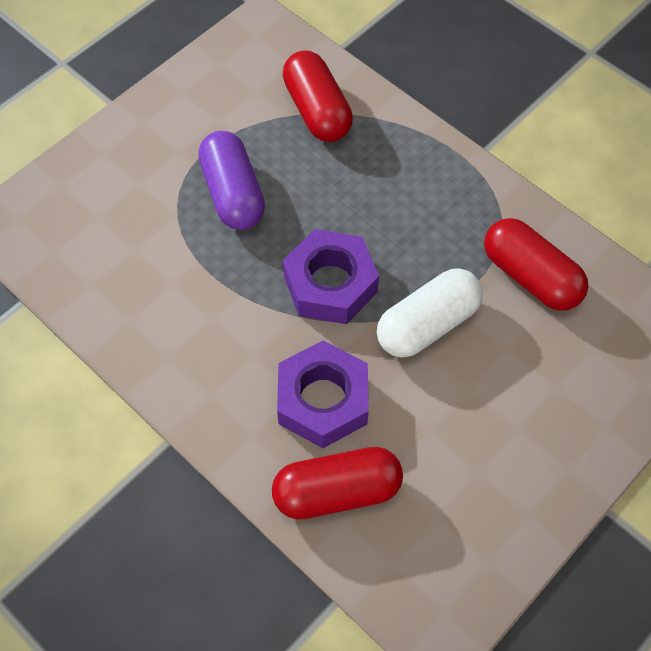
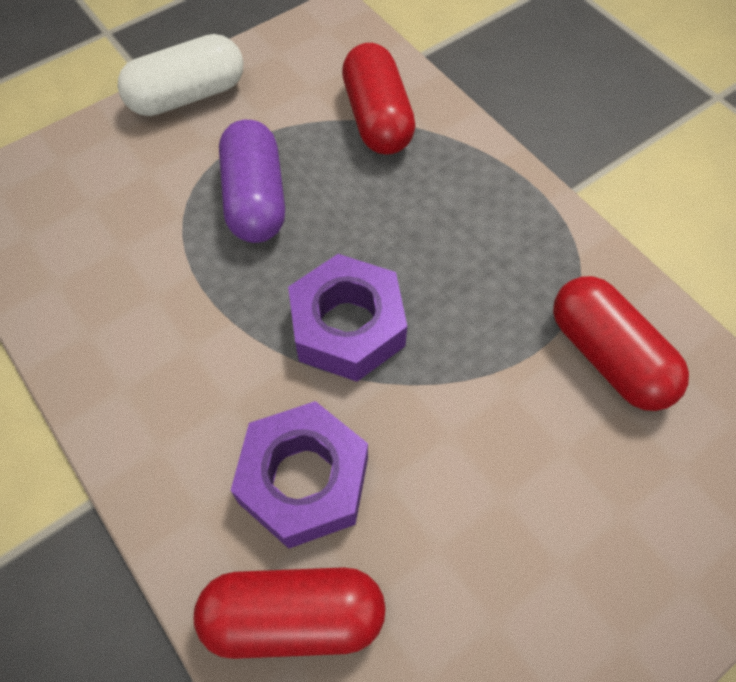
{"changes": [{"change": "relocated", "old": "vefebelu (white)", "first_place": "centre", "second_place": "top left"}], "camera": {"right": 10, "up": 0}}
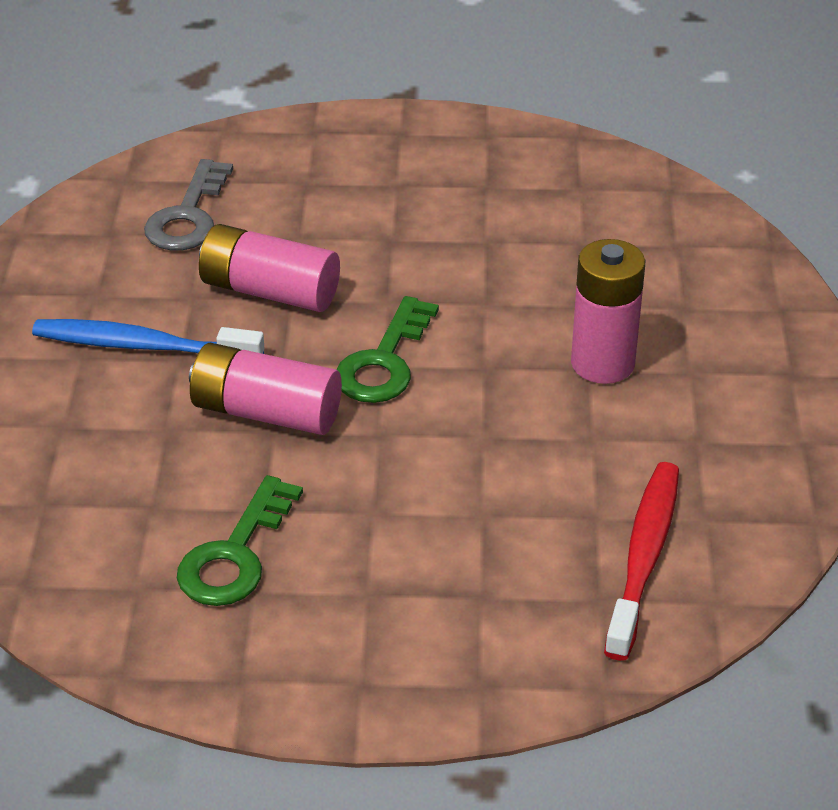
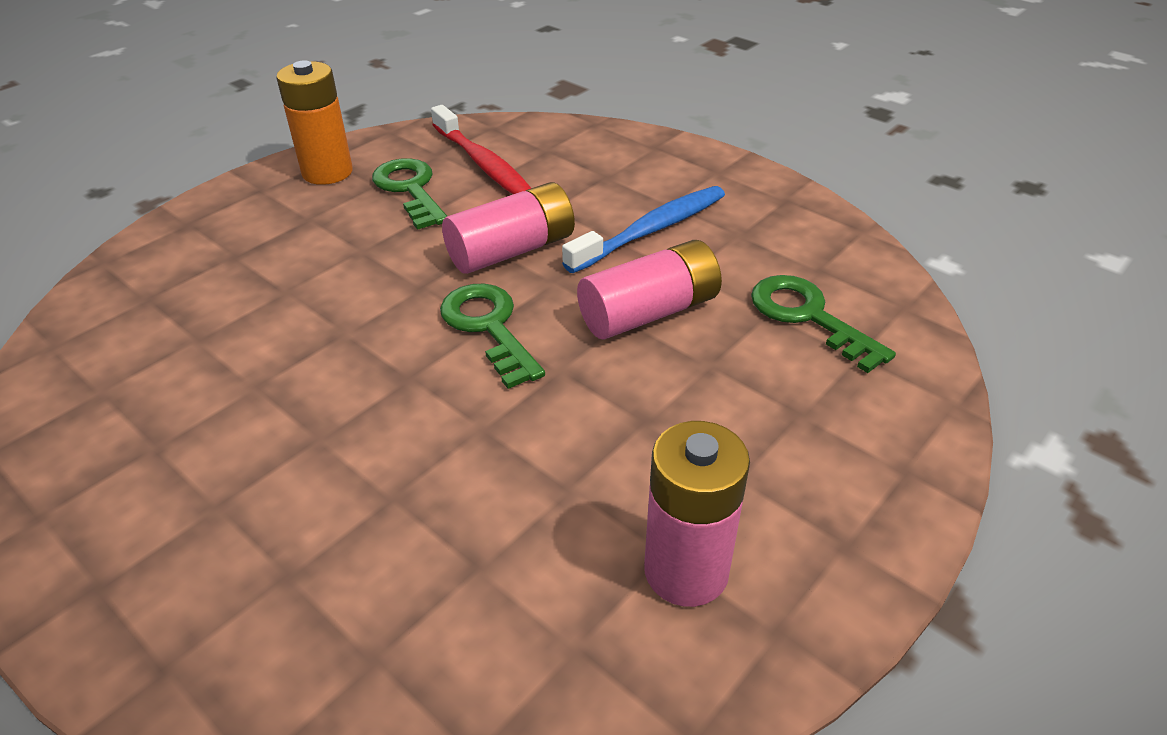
{"changes": [{"change": "appeared", "new": "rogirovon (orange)", "second_place": "top left"}, {"change": "relocated", "old": "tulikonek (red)", "first_place": "bottom right", "second_place": "top centre"}, {"change": "relocated", "old": "rogirovon (pink) (no. 3 from left)", "first_place": "middle right", "second_place": "bottom centre"}, {"change": "colour", "old": "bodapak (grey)", "new": "bodapak (green) (no. 3 from left)", "first_place": "top left", "second_place": "middle right"}], "camera": {"right": 130, "up": 0}}
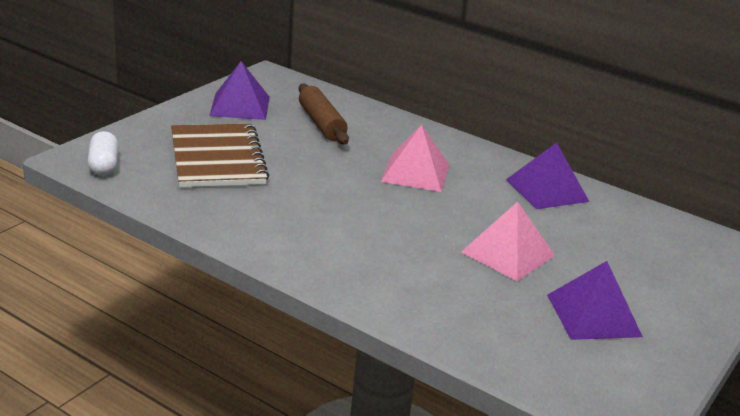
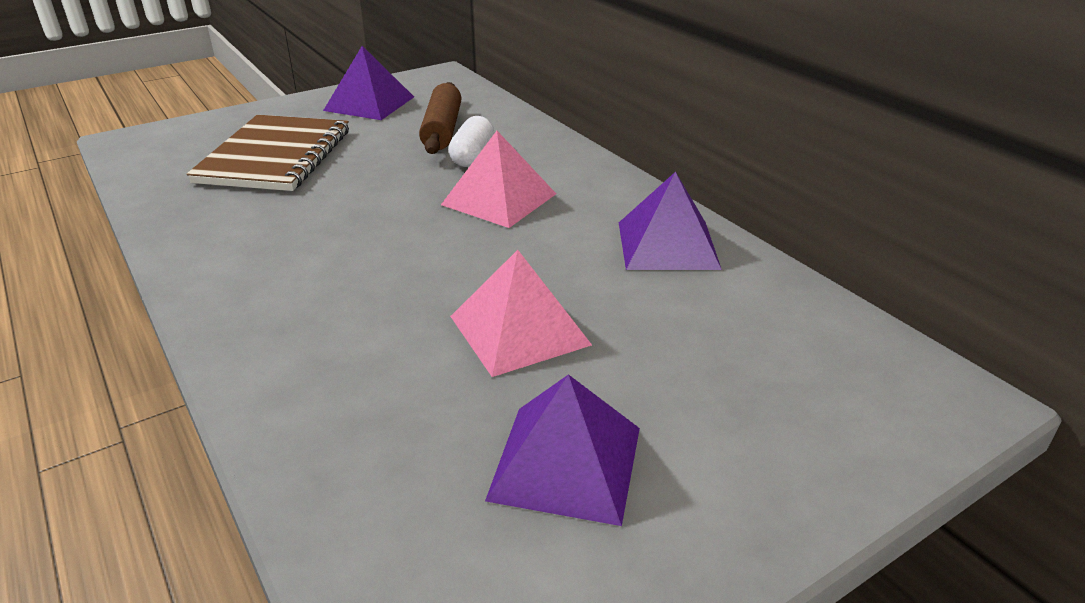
{"changes": [{"change": "relocated", "old": "vefebelu (white)", "first_place": "middle left", "second_place": "top centre"}], "camera": {"right": 25, "up": 5}}
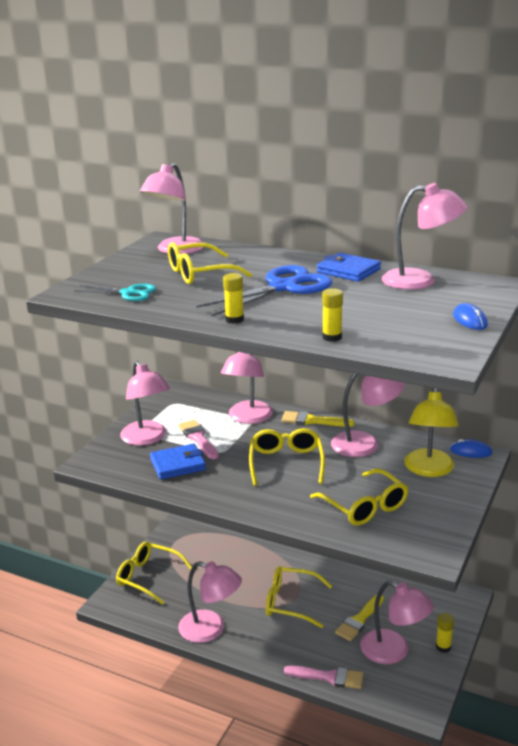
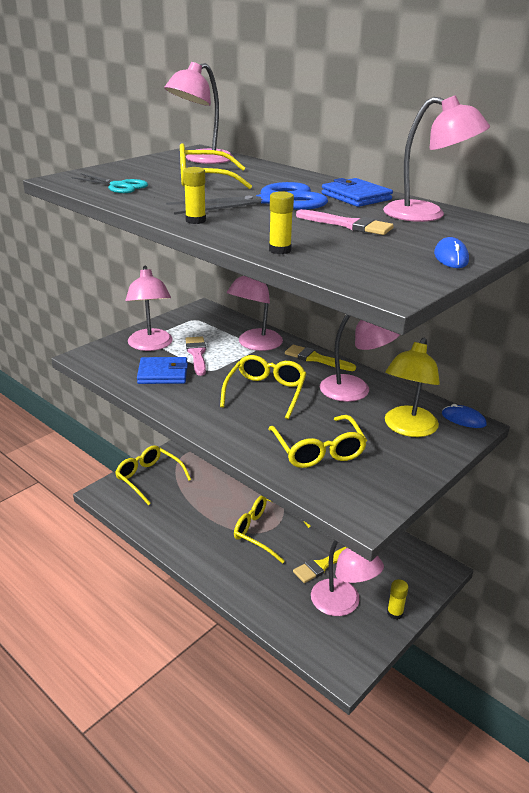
{"changes": [{"change": "relocated", "old": "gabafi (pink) (no. 2 from left)", "first_place": "bottom centre", "second_place": "top centre"}, {"change": "missing", "old": "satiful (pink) (no. 3 from left)", "first_place": "bottom centre"}], "camera": {"right": 15, "up": 5}}
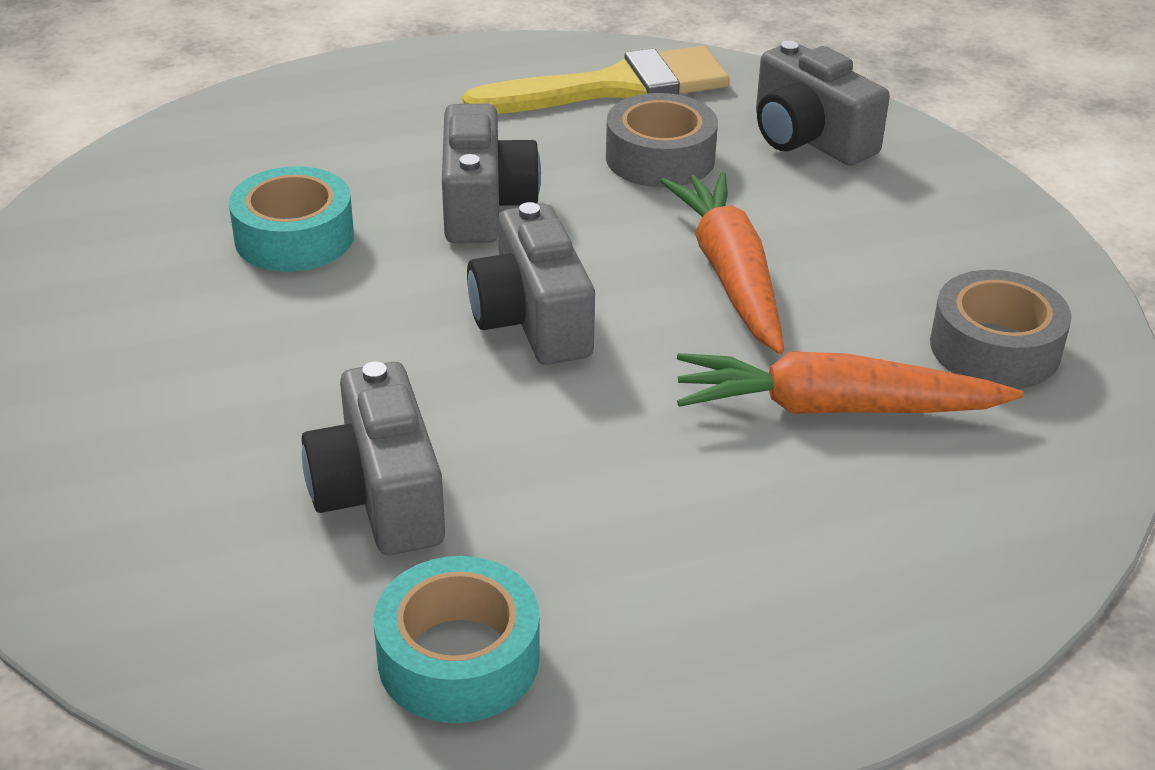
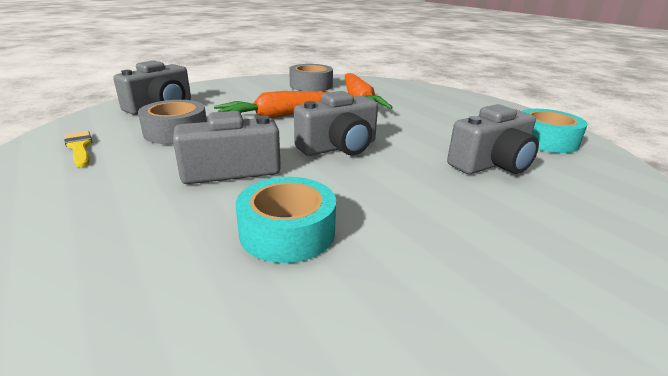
{"changes": [{"change": "size", "old": "gabafi (yellow)", "first_place": "top centre", "second_place": "middle left", "factor": 0.47}], "camera": {"right": -105, "up": -10}}
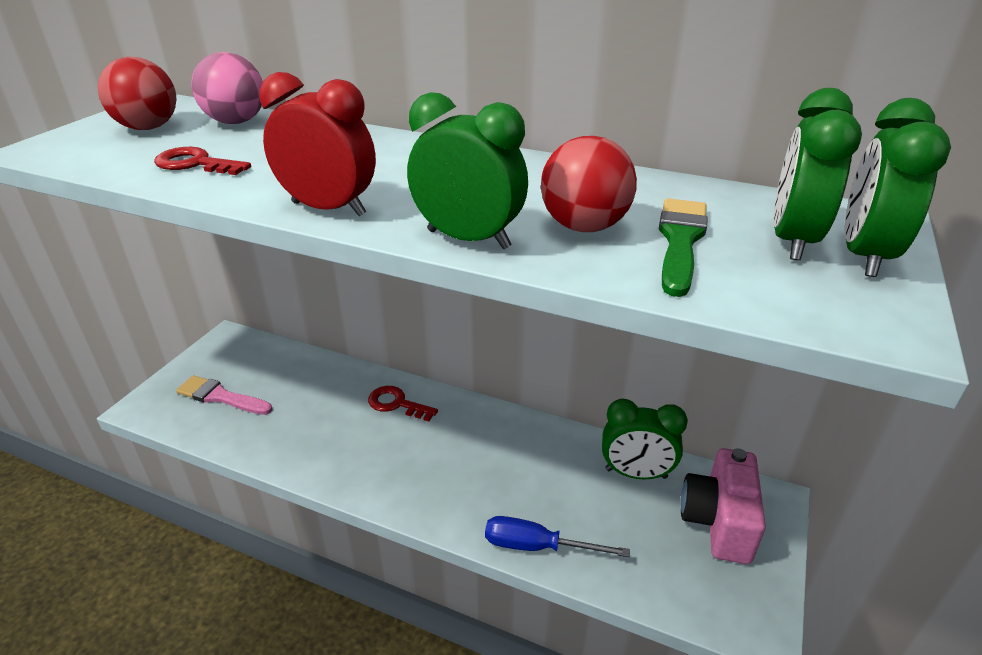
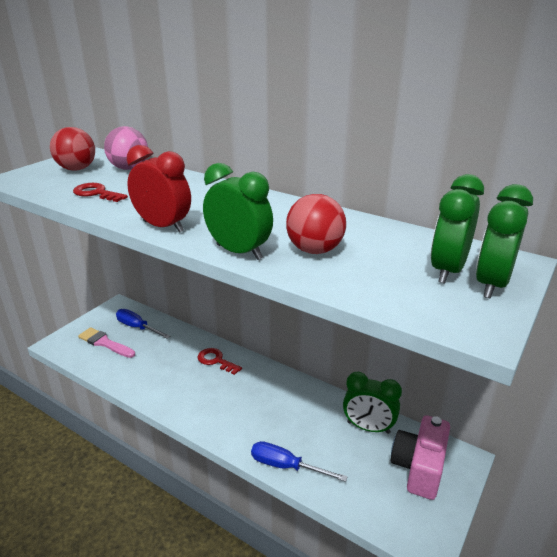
{"changes": [{"change": "appeared", "new": "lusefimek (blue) (no. 1 from left)", "second_place": "middle left"}, {"change": "missing", "old": "gabafi (green)", "first_place": "middle right"}], "camera": {"right": 10, "up": -5}}
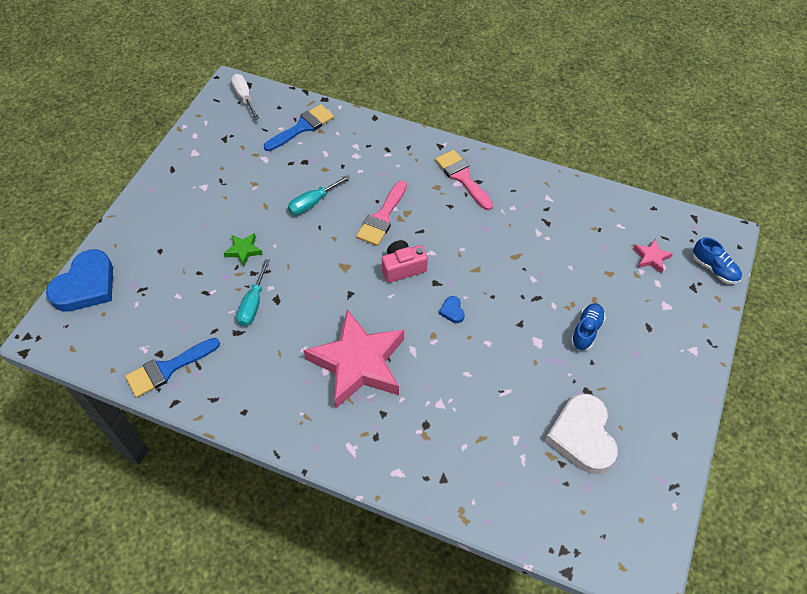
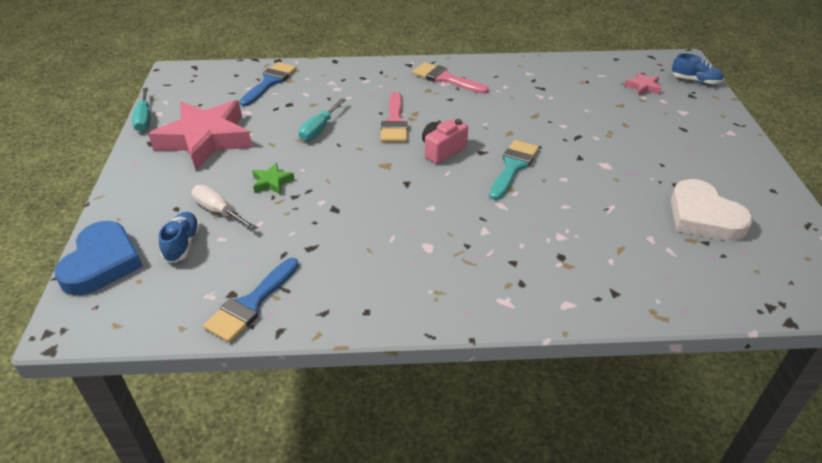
{"changes": [{"change": "relocated", "old": "lusefimek (turquoise) (no. 1 from left)", "first_place": "middle left", "second_place": "top left"}, {"change": "relocated", "old": "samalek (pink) (no. 1 from left)", "first_place": "centre", "second_place": "top left"}, {"change": "relocated", "old": "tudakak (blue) (no. 1 from left)", "first_place": "middle right", "second_place": "middle left"}, {"change": "relocated", "old": "lusefimek (white)", "first_place": "top left", "second_place": "middle left"}, {"change": "exchanged", "old": "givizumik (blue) (no. 2 from left)", "new": "gabafi (turquoise)", "first_place": "centre", "second_place": "centre"}], "camera": {"right": -25, "up": -15}}
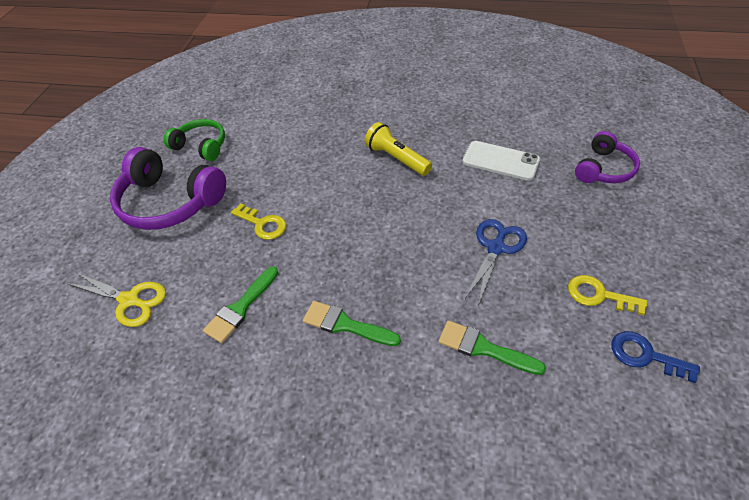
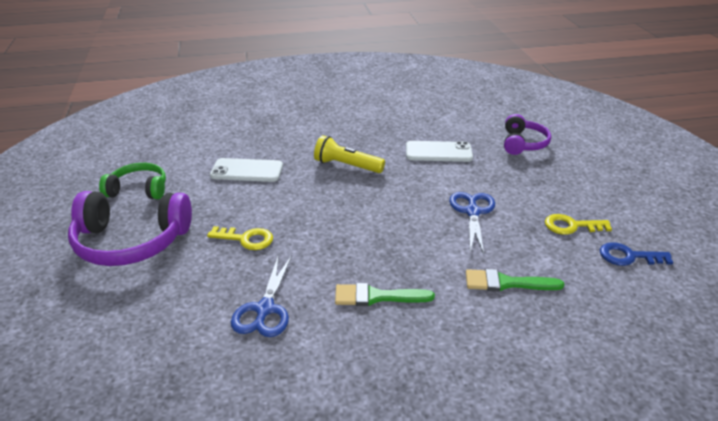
{"changes": [{"change": "appeared", "new": "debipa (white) (no. 1 from left)", "second_place": "centre"}, {"change": "exchanged", "old": "gabafi (green) (no. 1 from left)", "new": "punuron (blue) (no. 1 from left)", "first_place": "middle left", "second_place": "bottom centre"}, {"change": "missing", "old": "punuron (yellow)", "first_place": "middle left"}], "camera": {"right": -25, "up": -15}}
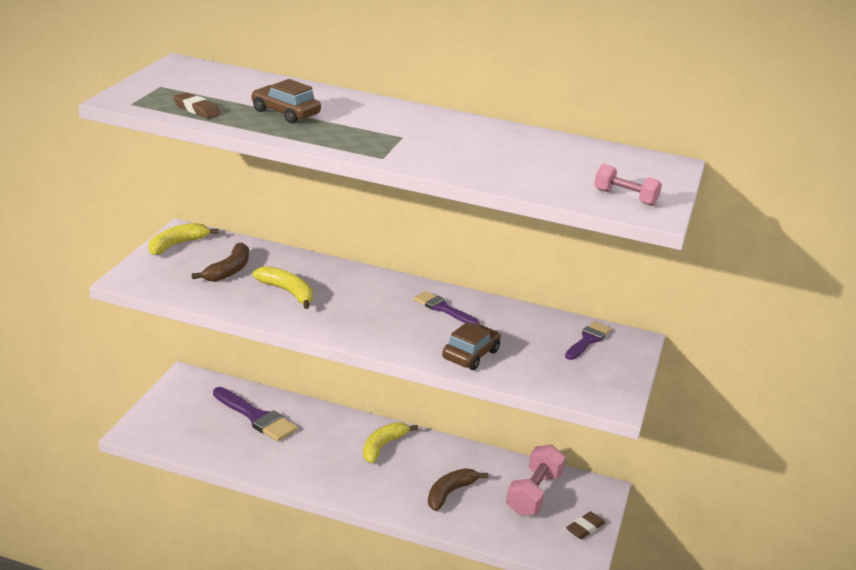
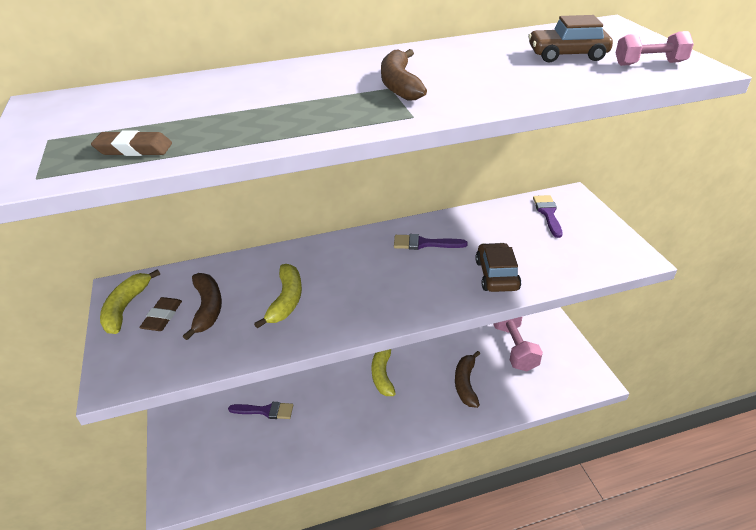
{"changes": [{"change": "relocated", "old": "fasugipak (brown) (no. 2 from left)", "first_place": "bottom right", "second_place": "middle left"}, {"change": "size", "old": "gabafi (purple) (no. 1 from left)", "first_place": "bottom left", "second_place": "bottom centre", "factor": 0.64}, {"change": "spun", "old": "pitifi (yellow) (no. 2 from left)", "first_place": "middle left", "second_place": "centre", "degrees": 90}, {"change": "appeared", "new": "pitifi (brown) (no. 2 from left)", "second_place": "top centre"}, {"change": "relocated", "old": "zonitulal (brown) (no. 1 from left in the first image)", "new": "zonitulal (brown) (no. 2 from left)", "first_place": "top centre", "second_place": "top right"}], "camera": {"right": -30, "up": 10}}
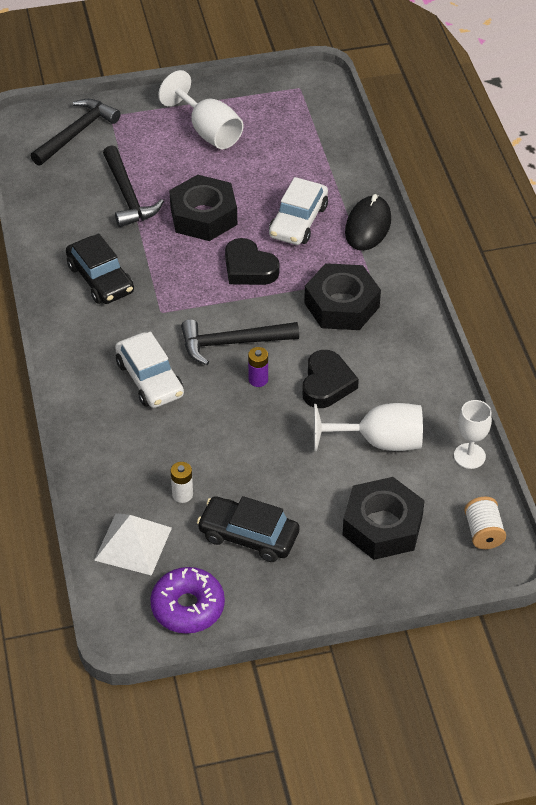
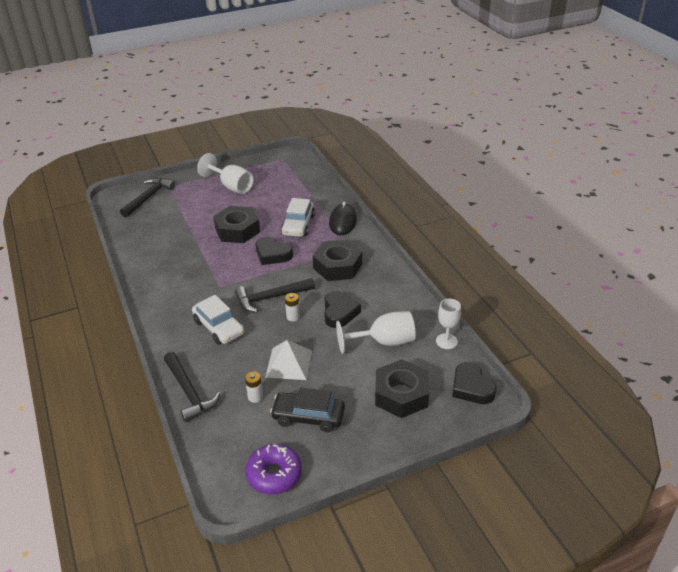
{"changes": [{"change": "relocated", "old": "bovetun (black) (no. 2 from left)", "first_place": "top left", "second_place": "bottom left"}, {"change": "relocated", "old": "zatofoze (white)", "first_place": "bottom left", "second_place": "centre"}, {"change": "colour", "old": "rogirovon (purple)", "new": "rogirovon (white) (no. 2 from left)", "first_place": "centre", "second_place": "centre"}, {"change": "exchanged", "old": "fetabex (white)", "new": "givizumik (black) (no. 3 from left)", "first_place": "middle right", "second_place": "bottom right"}, {"change": "missing", "old": "zonitulal (black) (no. 1 from left)", "first_place": "top left"}], "camera": {"right": -10, "up": -10}}
